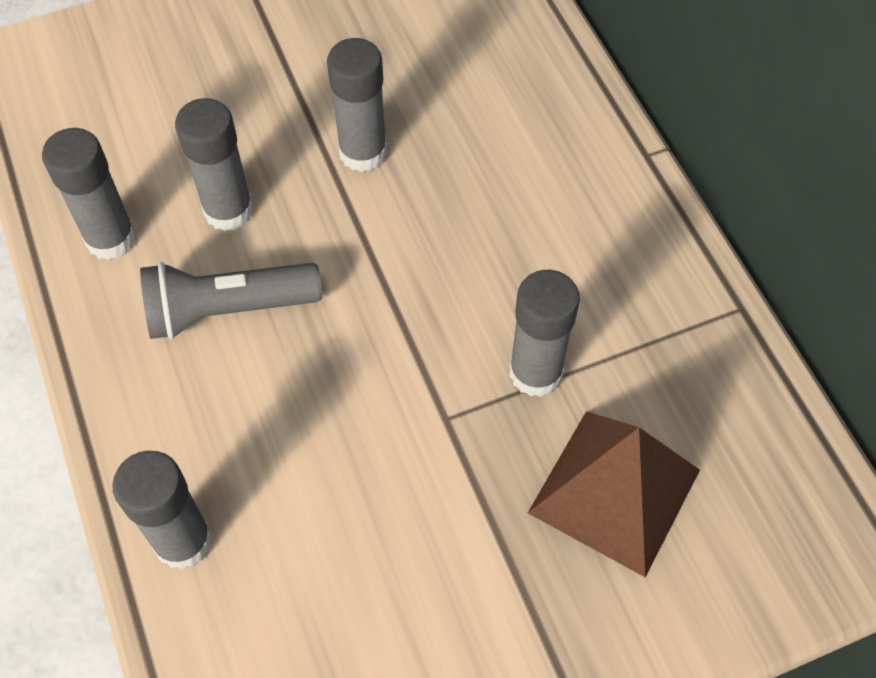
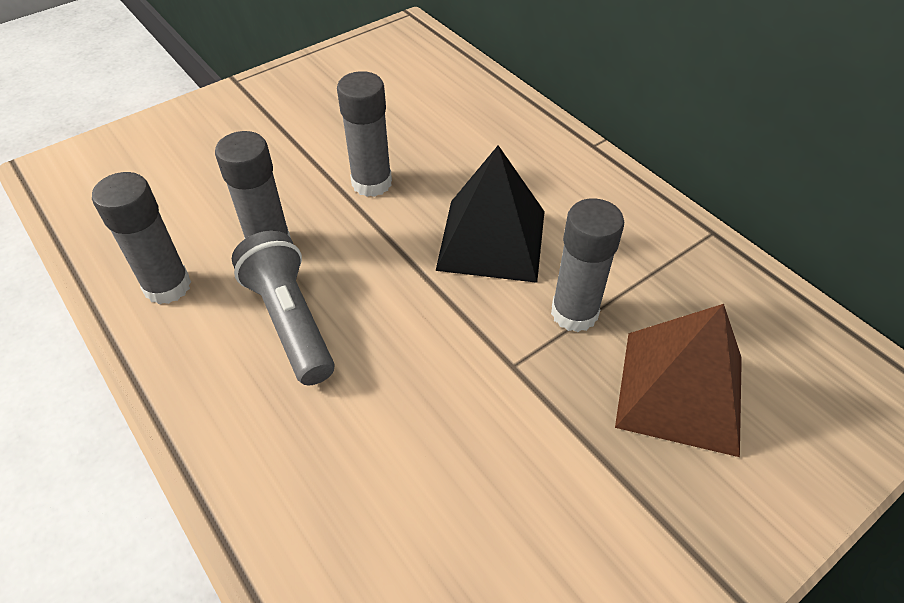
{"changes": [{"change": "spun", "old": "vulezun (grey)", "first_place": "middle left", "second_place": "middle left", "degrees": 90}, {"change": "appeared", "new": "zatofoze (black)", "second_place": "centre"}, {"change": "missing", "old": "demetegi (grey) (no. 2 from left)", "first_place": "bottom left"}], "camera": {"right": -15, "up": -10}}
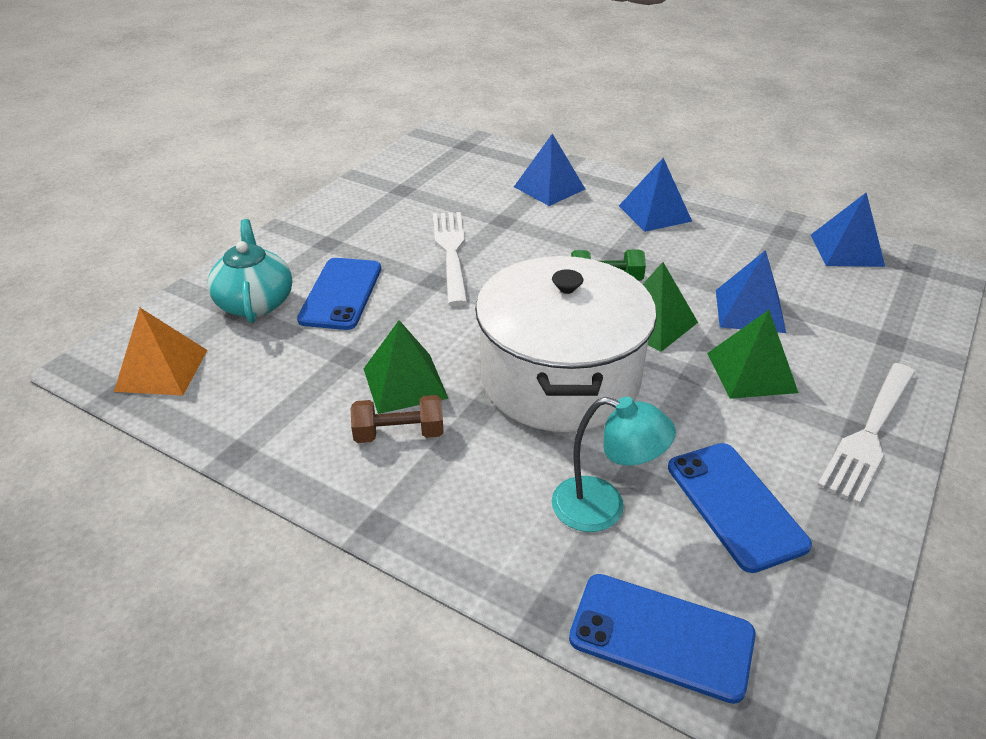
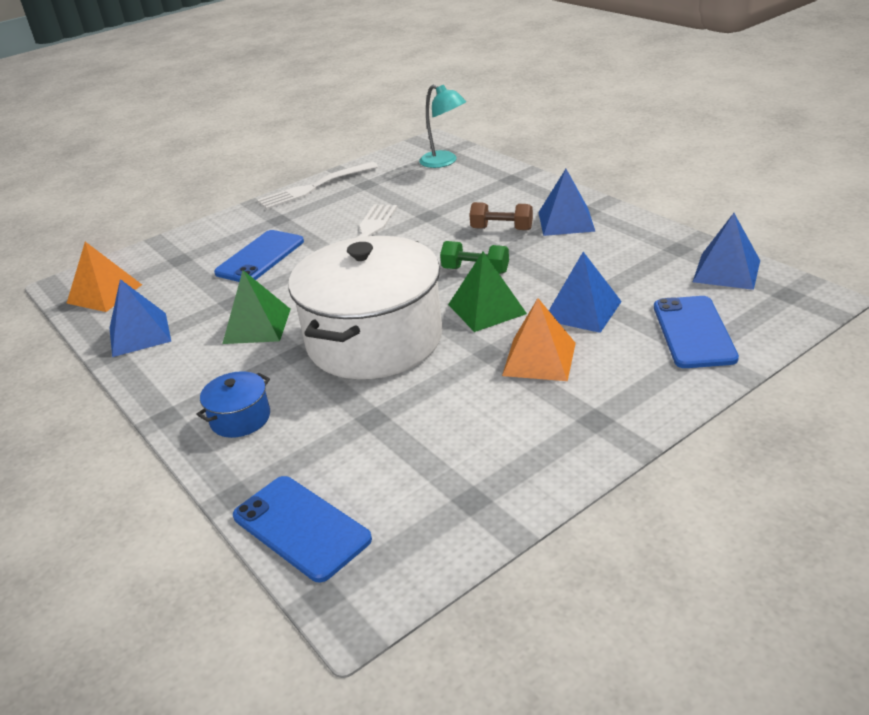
{"changes": [{"change": "relocated", "old": "zatofoze (blue) (no. 1 from left)", "first_place": "top centre", "second_place": "middle left"}, {"change": "appeared", "new": "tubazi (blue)", "second_place": "middle left"}, {"change": "relocated", "old": "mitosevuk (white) (no. 2 from left in the first image)", "new": "mitosevuk (white) (no. 1 from left)", "first_place": "middle right", "second_place": "top centre"}, {"change": "relocated", "old": "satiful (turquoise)", "first_place": "centre", "second_place": "top centre"}, {"change": "relocated", "old": "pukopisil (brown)", "first_place": "centre", "second_place": "top centre"}, {"change": "colour", "old": "zatofoze (green) (no. 3 from left)", "new": "zatofoze (orange) (no. 2 from left)", "first_place": "middle right", "second_place": "centre"}, {"change": "relocated", "old": "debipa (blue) (no. 3 from left)", "first_place": "bottom right", "second_place": "middle right"}, {"change": "missing", "old": "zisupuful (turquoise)", "first_place": "middle left"}], "camera": {"right": 25, "up": -5}}
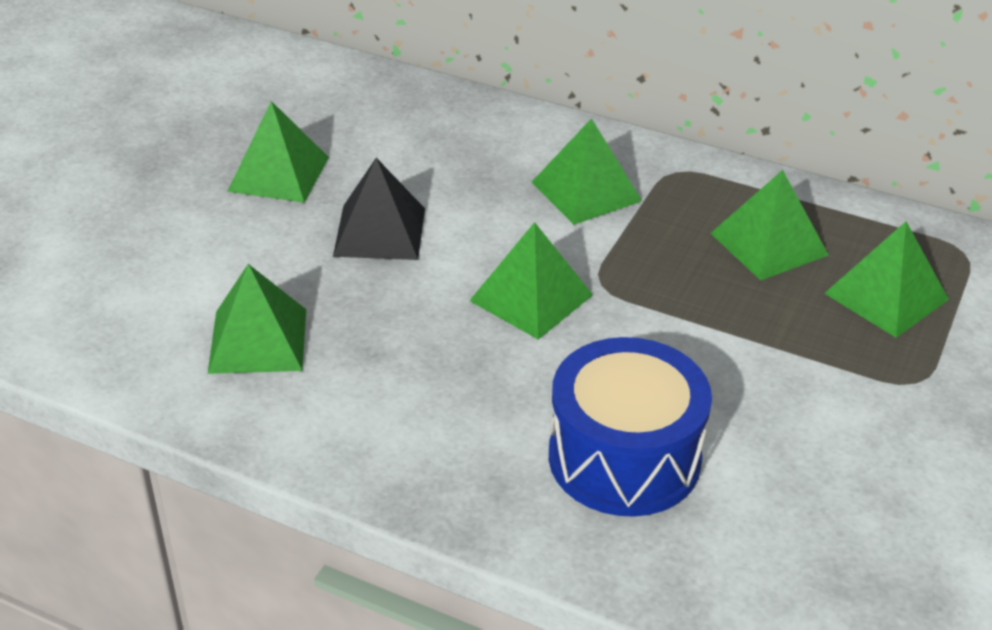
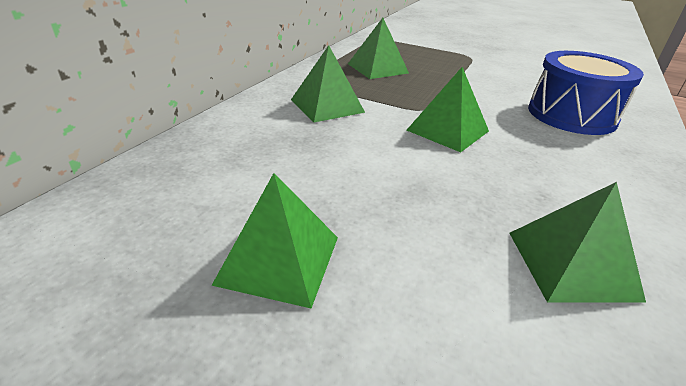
{"changes": [{"change": "missing", "old": "zatofoze (black)", "first_place": "top centre"}, {"change": "missing", "old": "zatofoze (green) (no. 6 from left)", "first_place": "middle right"}], "camera": {"right": -90, "up": -5}}
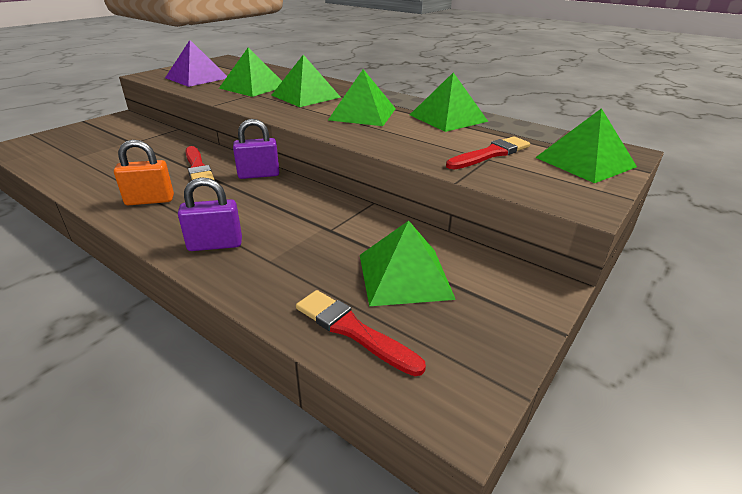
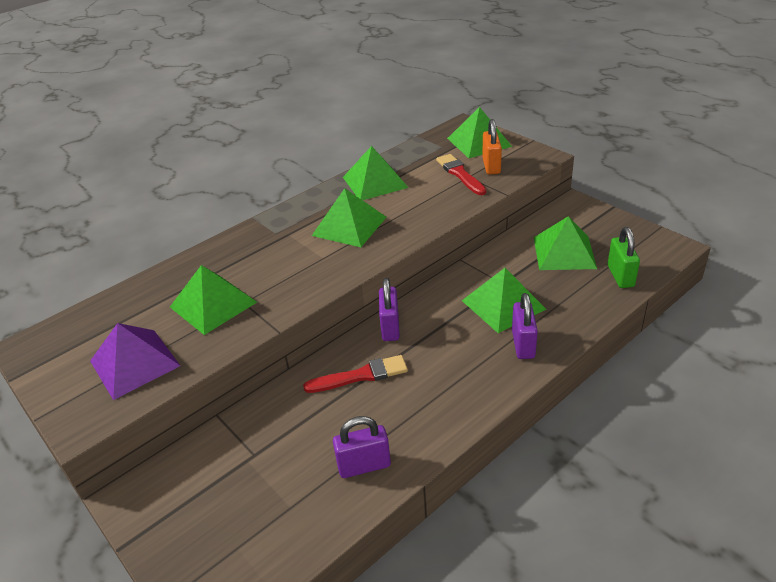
{"changes": [{"change": "appeared", "new": "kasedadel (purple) (no. 1 from left)", "second_place": "bottom centre"}, {"change": "relocated", "old": "zatofoze (green) (no. 2 from left in the first image)", "new": "zatofoze (green) (no. 5 from left)", "first_place": "top centre", "second_place": "centre"}, {"change": "relocated", "old": "kasedadel (orange)", "first_place": "middle left", "second_place": "top centre"}, {"change": "exchanged", "old": "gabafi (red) (no. 2 from left)", "new": "kasedadel (green)", "first_place": "bottom centre", "second_place": "middle right"}], "camera": {"right": -75, "up": 5}}
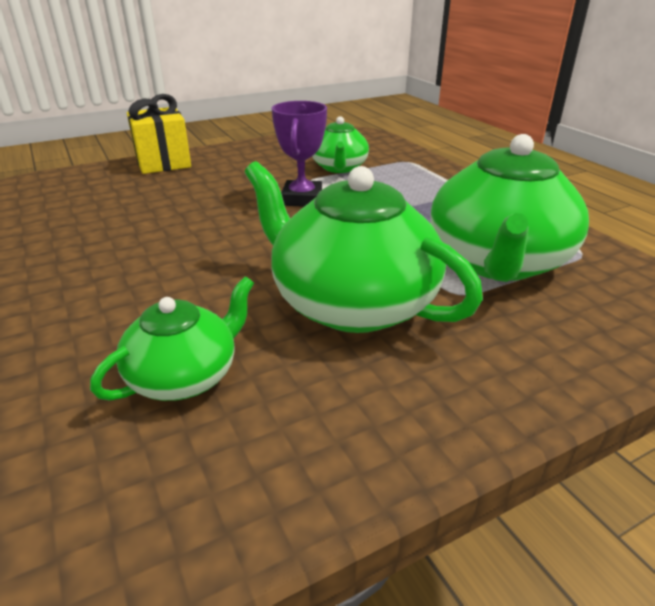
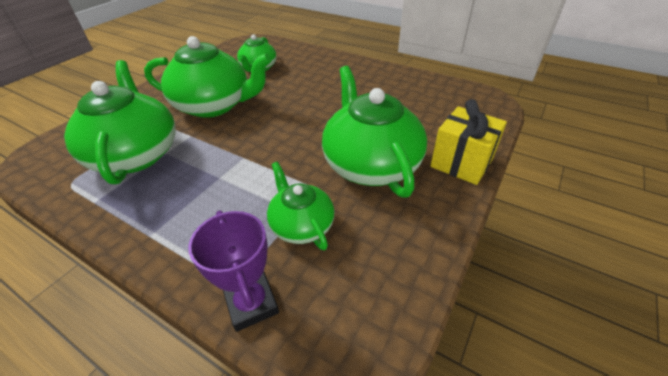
{"changes": [{"change": "relocated", "old": "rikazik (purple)", "first_place": "top centre", "second_place": "bottom centre"}, {"change": "appeared", "new": "zisupuful (green) (no. 5 from left)", "second_place": "centre"}], "camera": {"right": 150, "up": 10}}
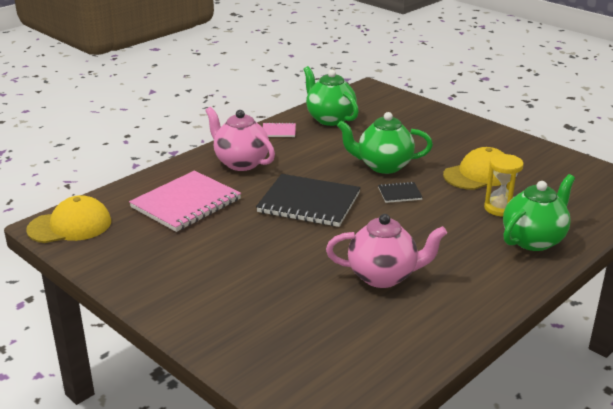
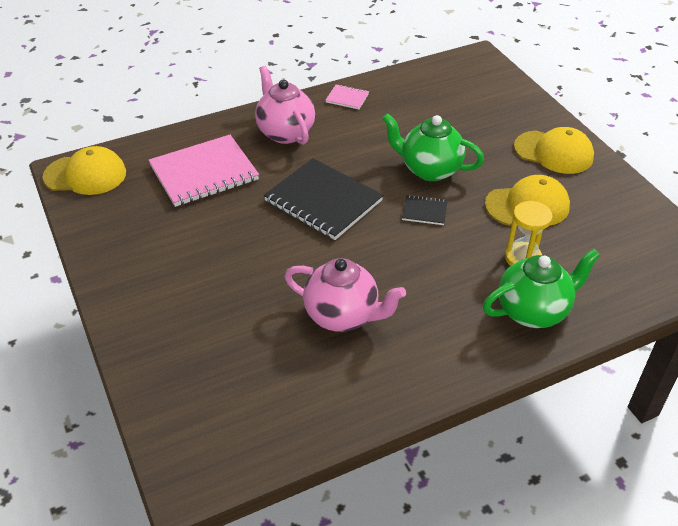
{"changes": [{"change": "appeared", "new": "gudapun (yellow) (no. 3 from left)", "second_place": "top right"}, {"change": "missing", "old": "zisupuful (green) (no. 1 from left)", "first_place": "top centre"}], "camera": {"right": 20, "up": 15}}
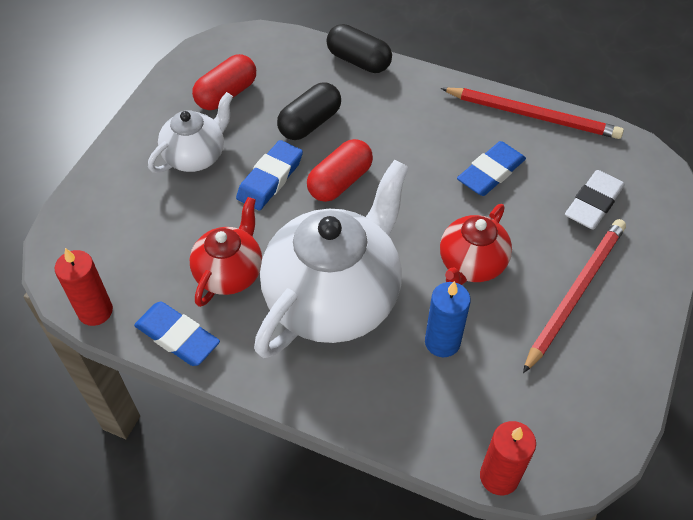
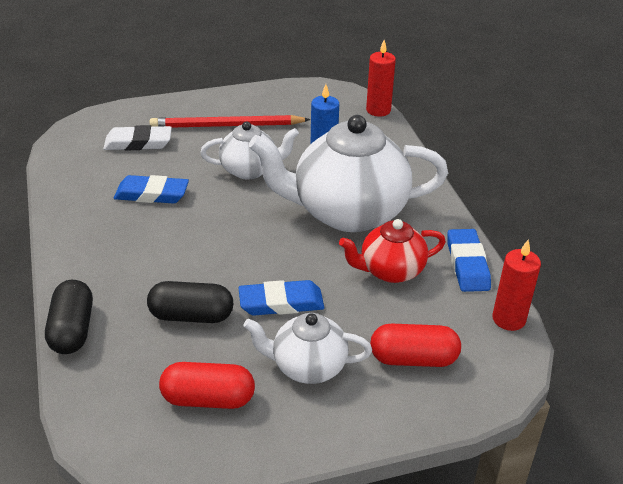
{"changes": [{"change": "colour", "old": "zisupuful (red) (no. 2 from left)", "new": "zisupuful (white) (no. 1 from left)", "first_place": "middle right", "second_place": "top centre"}, {"change": "relocated", "old": "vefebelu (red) (no. 2 from left)", "first_place": "top centre", "second_place": "bottom centre"}, {"change": "missing", "old": "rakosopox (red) (no. 1 from left)", "first_place": "top right"}], "camera": {"right": -130, "up": -15}}
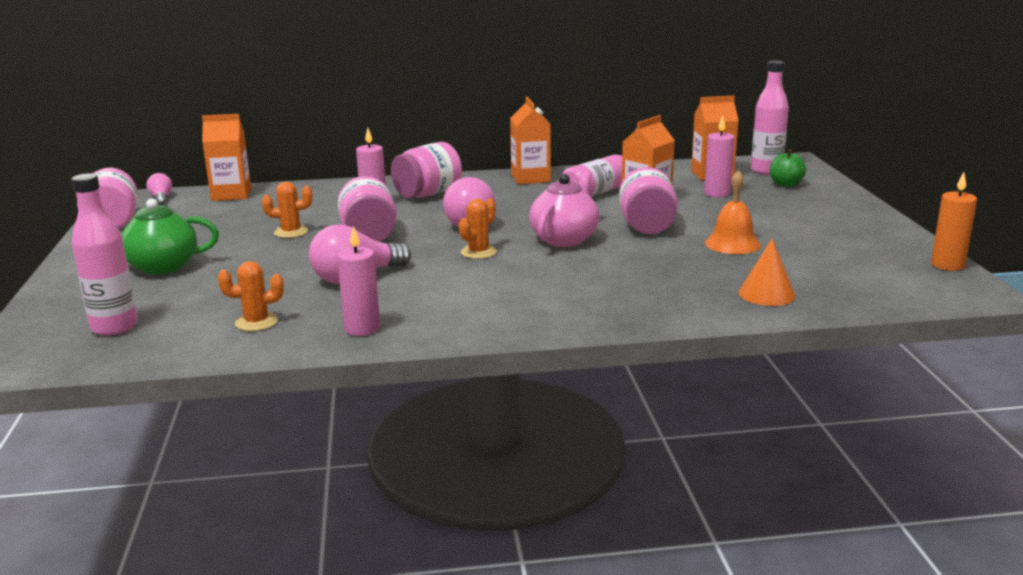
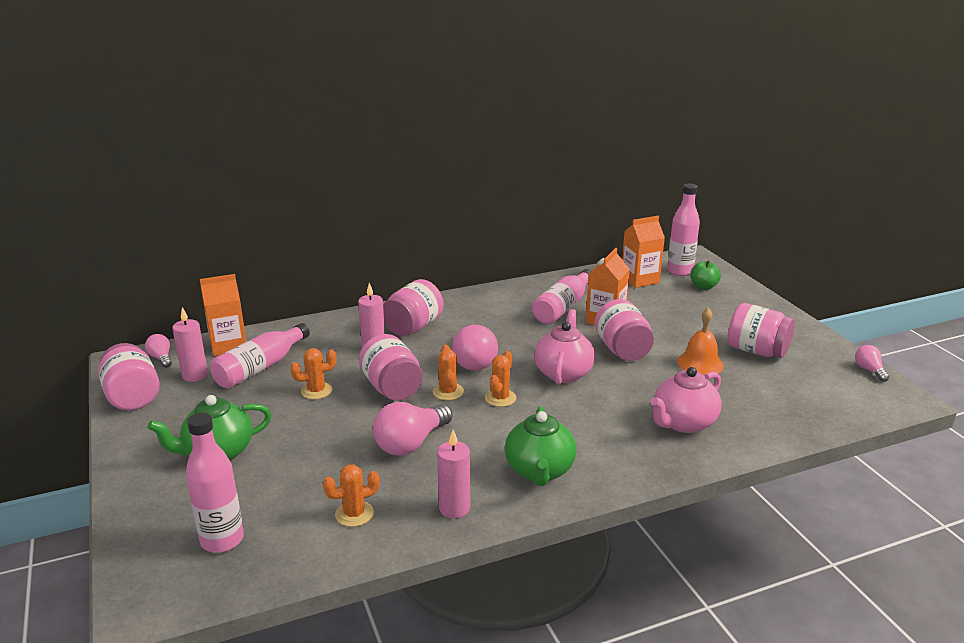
{"changes": [{"change": "relocated", "old": "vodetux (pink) (no. 3 from left in the first image)", "new": "vodetux (pink) (no. 1 from left)", "first_place": "top right", "second_place": "middle left"}, {"change": "appeared", "new": "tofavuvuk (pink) (no. 2 from left)", "second_place": "middle left"}, {"change": "appeared", "new": "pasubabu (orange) (no. 3 from left)", "second_place": "centre"}, {"change": "appeared", "new": "zisupuful (green) (no. 2 from left)", "second_place": "bottom centre"}, {"change": "appeared", "new": "zisupuful (pink) (no. 2 from left)", "second_place": "middle right"}, {"change": "appeared", "new": "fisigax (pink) (no. 5 from left)", "second_place": "middle right"}, {"change": "exchanged", "old": "vodetux (orange)", "new": "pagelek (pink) (no. 4 from left)", "first_place": "middle right", "second_place": "middle right"}, {"change": "missing", "old": "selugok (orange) (no. 2 from left)", "first_place": "top centre"}, {"change": "missing", "old": "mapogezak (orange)", "first_place": "middle right"}], "camera": {"right": -15, "up": 5}}
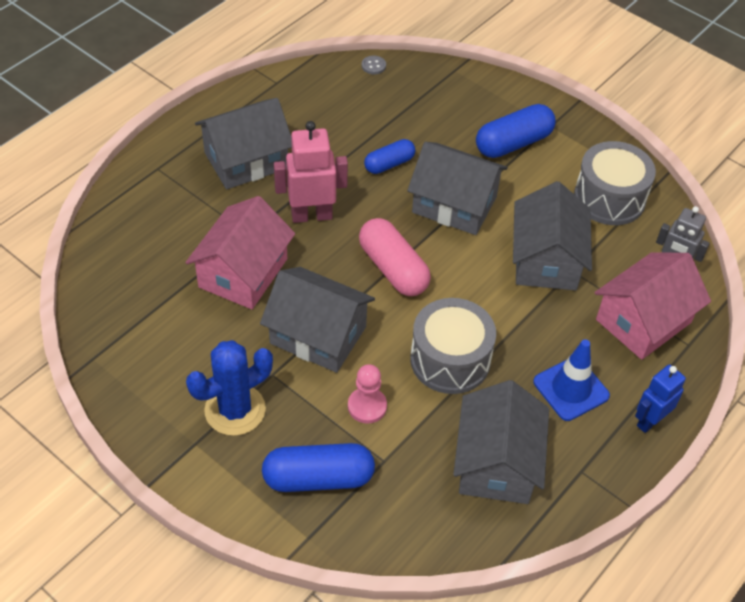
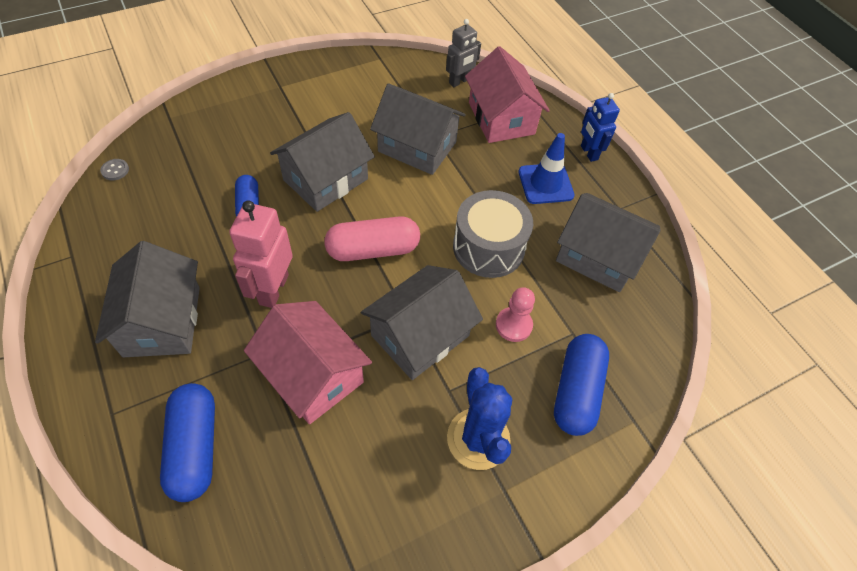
{"changes": [{"change": "relocated", "old": "vefebelu (blue) (no. 3 from left in the first image)", "new": "vefebelu (blue) (no. 1 from left)", "first_place": "top right", "second_place": "bottom left"}, {"change": "missing", "old": "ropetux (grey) (no. 2 from left)", "first_place": "top right"}], "camera": {"right": -70, "up": 5}}
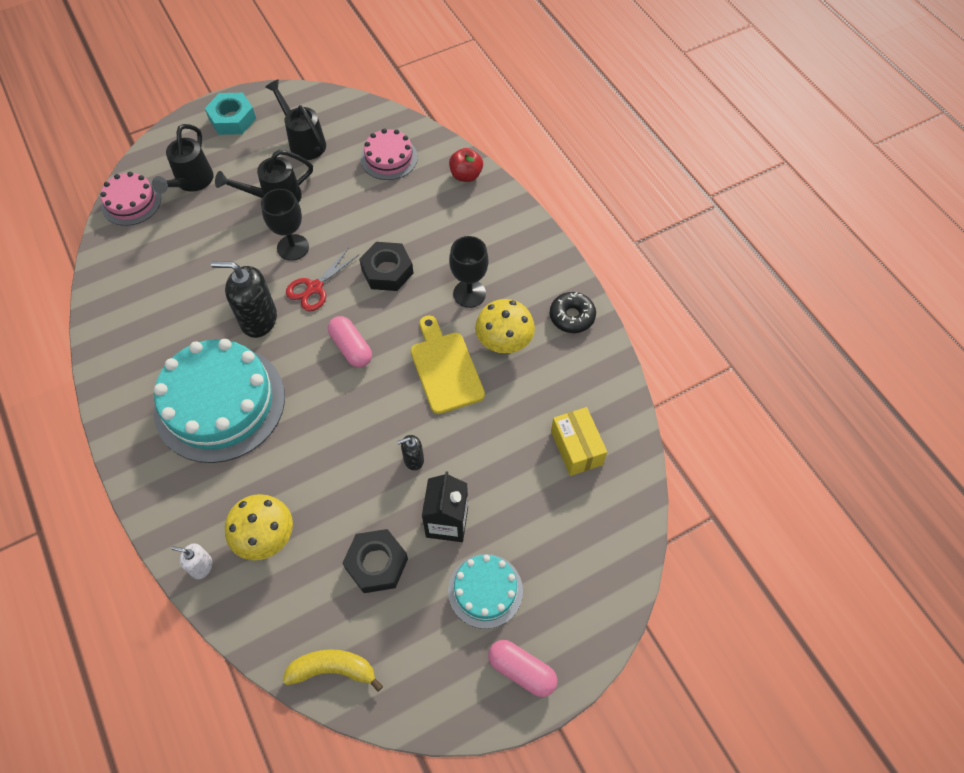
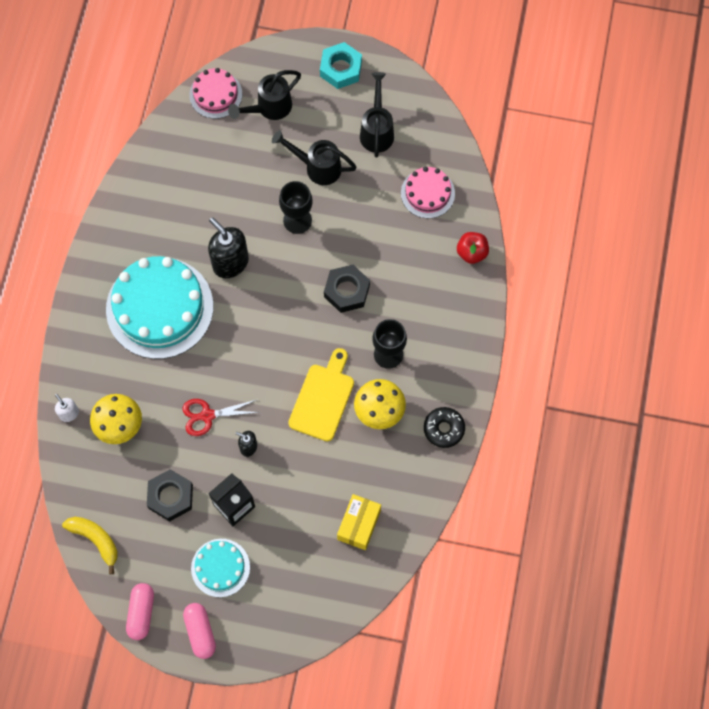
{"changes": [{"change": "relocated", "old": "vefebelu (pink) (no. 1 from left)", "first_place": "centre", "second_place": "bottom left"}, {"change": "relocated", "old": "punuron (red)", "first_place": "centre", "second_place": "middle left"}], "camera": {"right": 40, "up": 10}}
